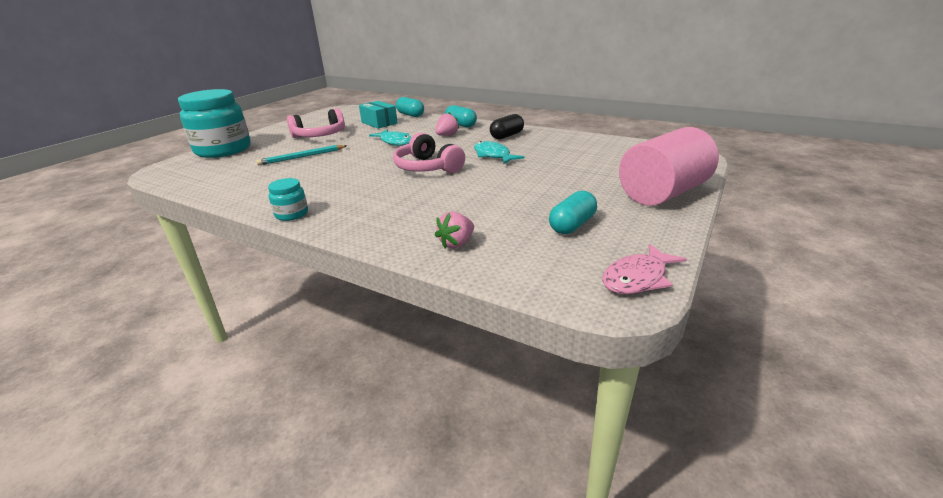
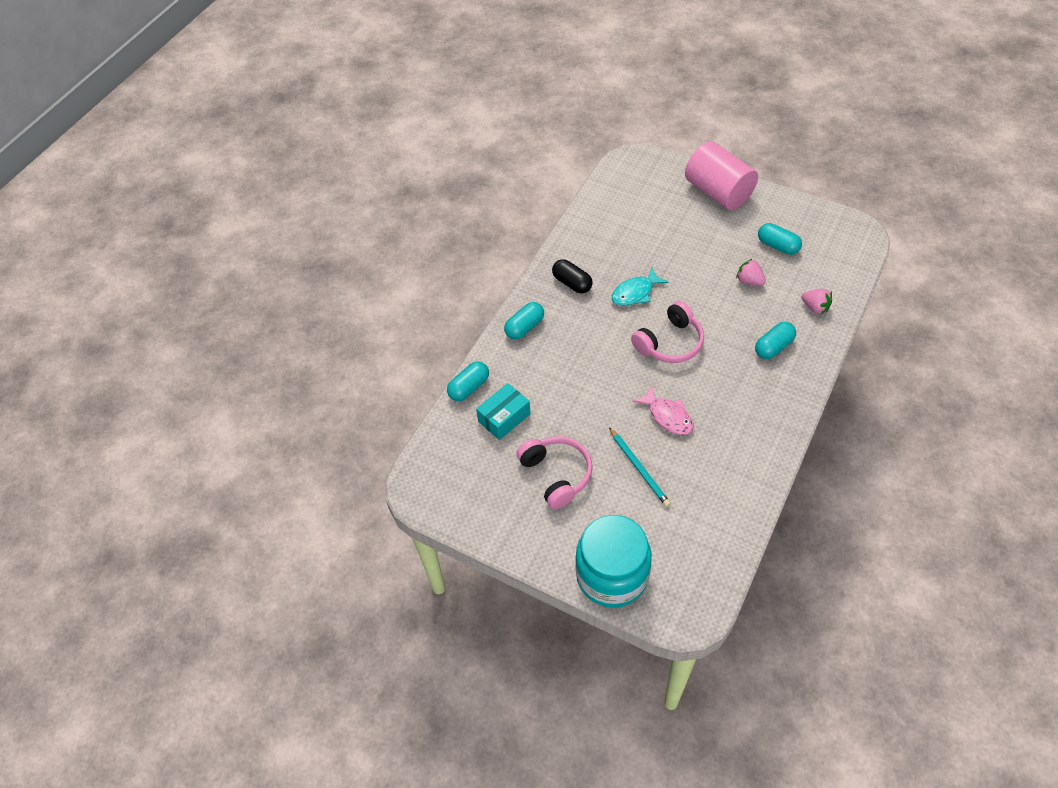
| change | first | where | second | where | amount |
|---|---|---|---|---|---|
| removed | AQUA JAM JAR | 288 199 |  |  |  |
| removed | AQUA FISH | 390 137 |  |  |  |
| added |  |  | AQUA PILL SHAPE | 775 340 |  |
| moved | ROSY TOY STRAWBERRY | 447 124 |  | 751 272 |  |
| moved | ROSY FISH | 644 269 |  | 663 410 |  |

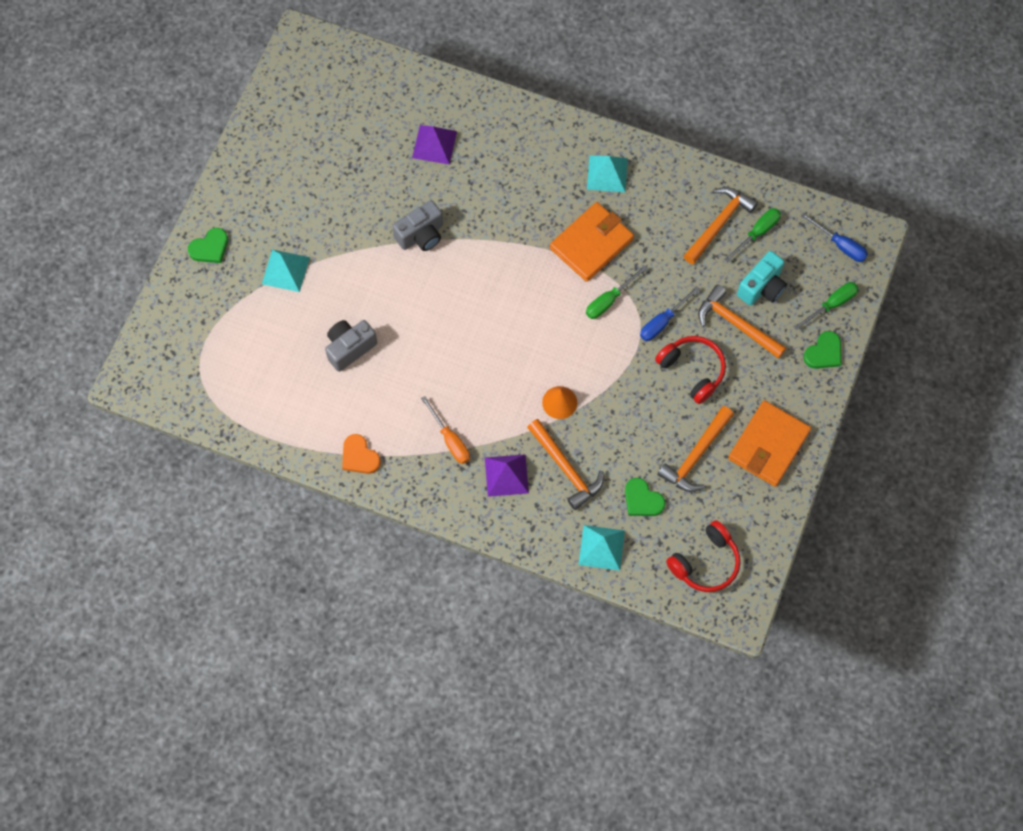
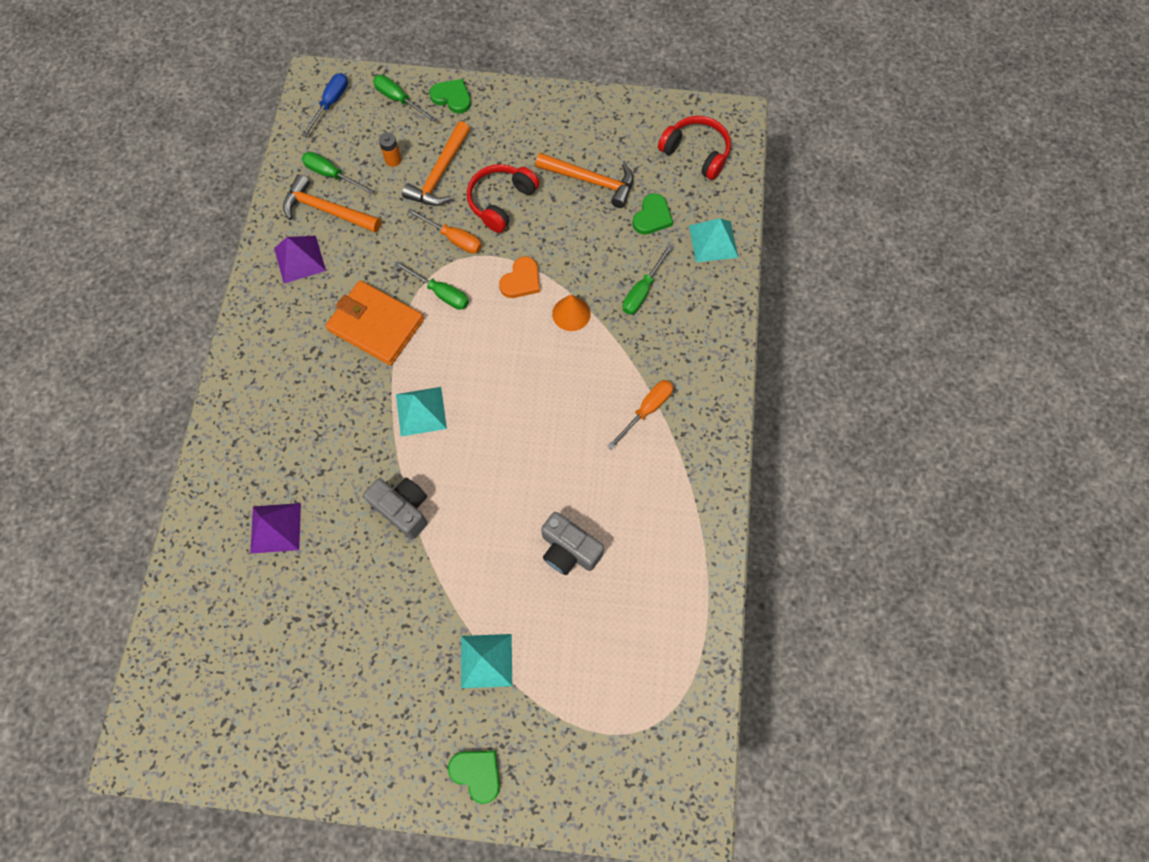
| change | first | where | second | where | amount |
|---|---|---|---|---|---|
| removed | ORANGE-COLOURED WALLET | 769 443 |  |  |  |
| moved | ORANGE-COLOURED HEART | 361 454 |  | 519 277 |  |
| moved | ROYAL PURPLE PYRAMID | 507 475 |  | 300 260 |  |
| moved | AQUA PYRAMID | 607 173 |  | 421 412 |  |
| replaced | ORANGE-COLOURED HAMMER | 565 464 | EMERALD FLAT SCREWDRIVER | 647 280 |  |
| replaced | AQUA PHOTO CAMERA | 762 278 | ORANGE-COLOURED BATTERY | 390 150 |  |
| recoloured | BLUE FLAT SCREWDRIVER | 670 313 | ORANGE-COLOURED FLAT SCREWDRIVER | 444 231 |  |

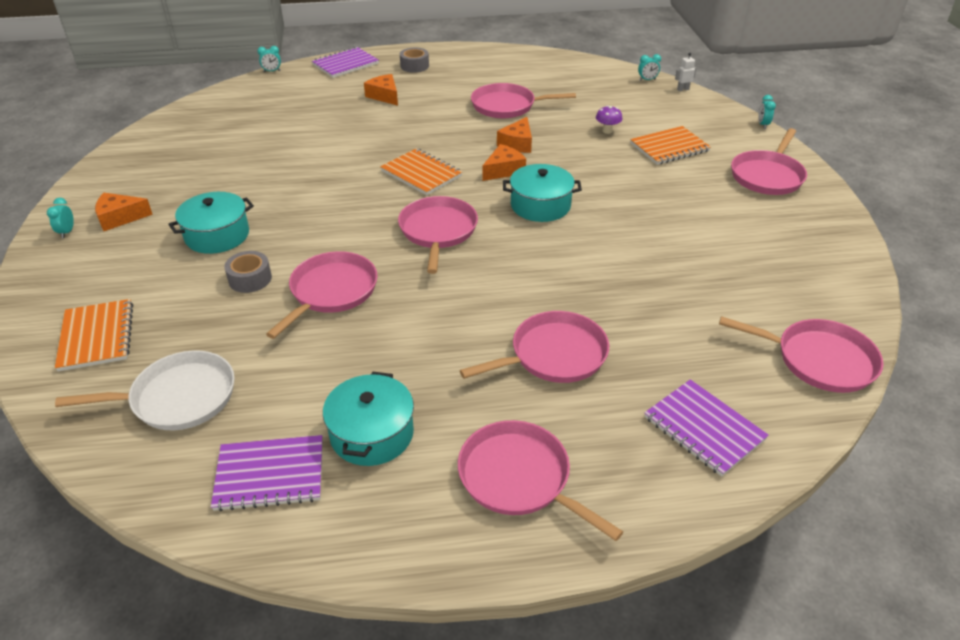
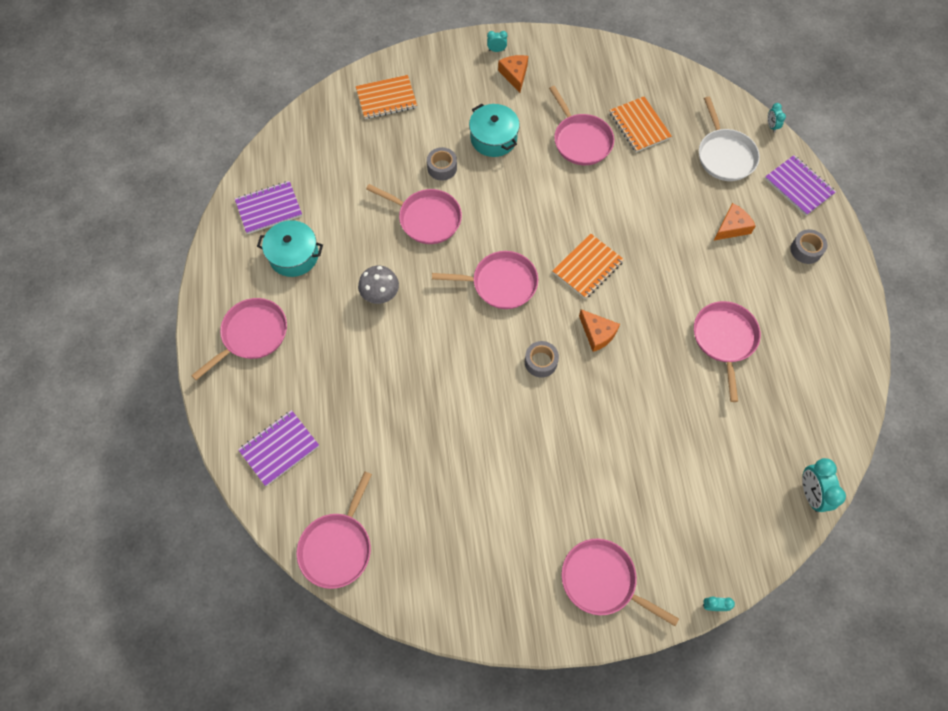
| change | first | where | second | where | amount |
|---|---|---|---|---|---|
| removed | ORANGE-COLOURED CHEESE | 514 135 |  |  |  |
| removed | ROYAL PURPLE MUSHROOM | 609 119 |  |  |  |
| removed | SNOW-WHITE ROBOT FIGURE | 685 72 |  |  |  |
| added |  |  | GREY MUSHROOM | 378 285 |  |
| moved | SNOW-WHITE SKILLET | 145 390 |  | 729 138 |  |
| moved | ROSY SKILLET | 534 347 |  | 581 125 |  |
| moved | ORANGE-COLOURED NOTEBOOK | 670 145 |  | 640 124 |  |
| replaced | AQUA STOCKPOT | 542 193 | GREY STICKY TAPE | 542 359 |  |
| turned | ROYAL PURPLE NOTEBOOK | 267 473 |  | 268 207 | 75 degrees clockwise |
| resized | AQUA BEDSIDE CLOCK | 649 67 |  | 824 485 | x1.84 |

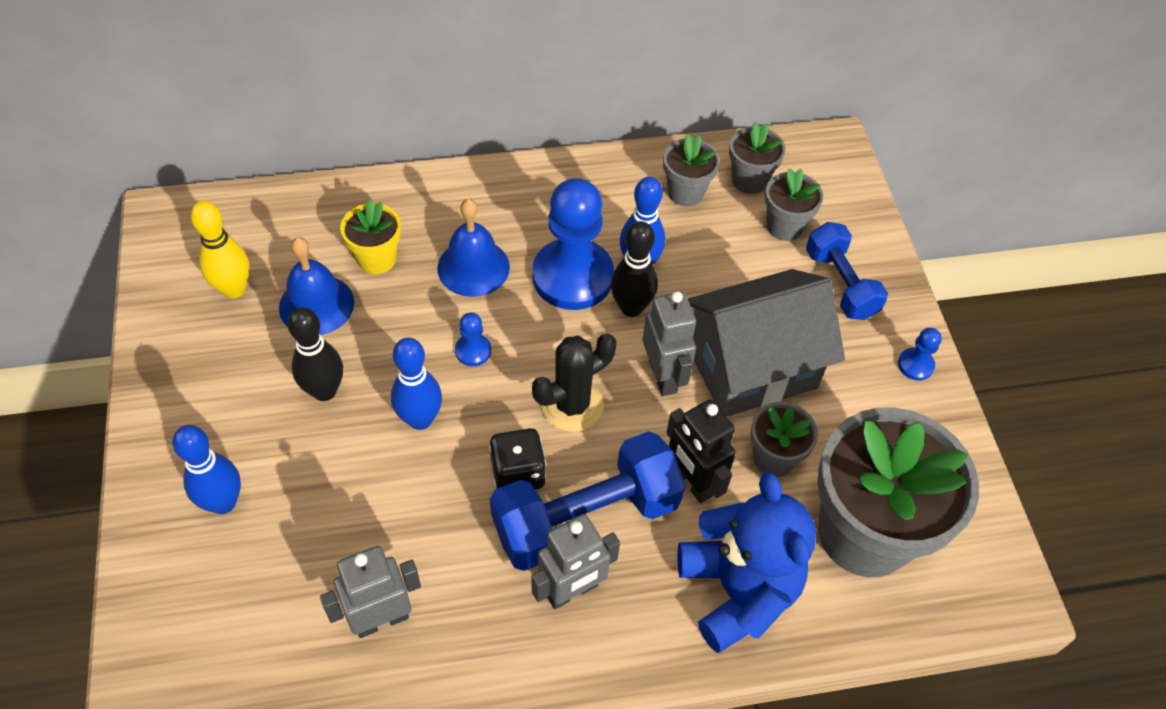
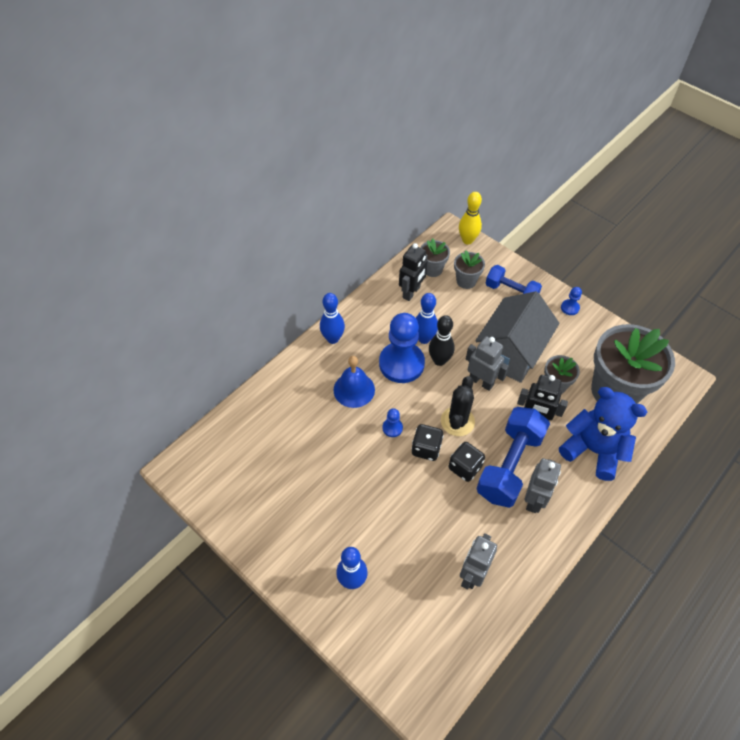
| change | first | where | second | where | amount |
|---|---|---|---|---|---|
| removed | BLUE SCHOOL BELL | 316 286 |  |  |  |
| removed | JET-BLACK BOWLING PIN | 315 354 |  |  |  |
| removed | GOLDEN FLOWER POT | 370 237 |  |  |  |
| added |  |  | JET-BLACK DICE | 427 442 |  |
| moved | GOLDEN BOWLING PIN | 220 250 |  | 470 218 |  |
| moved | BLUE BOWLING PIN | 416 384 |  | 332 318 |  |
| replaced | GREY FLOWER POT | 691 170 | JET-BLACK ROBOT FIGURE | 413 272 |  |

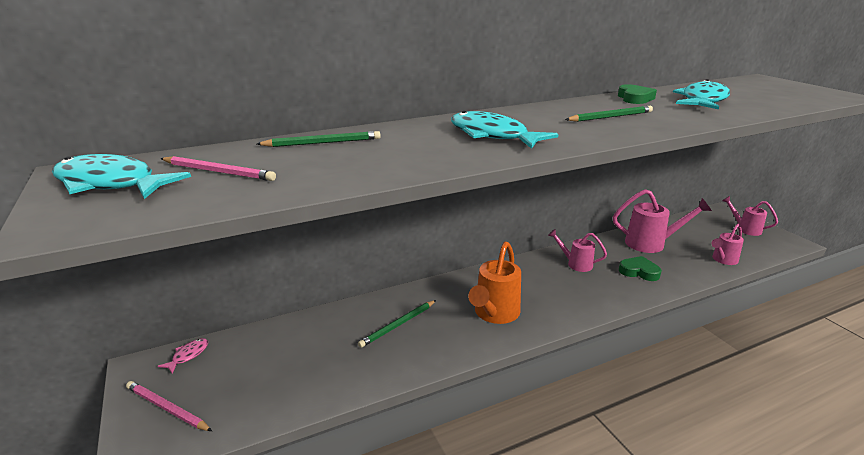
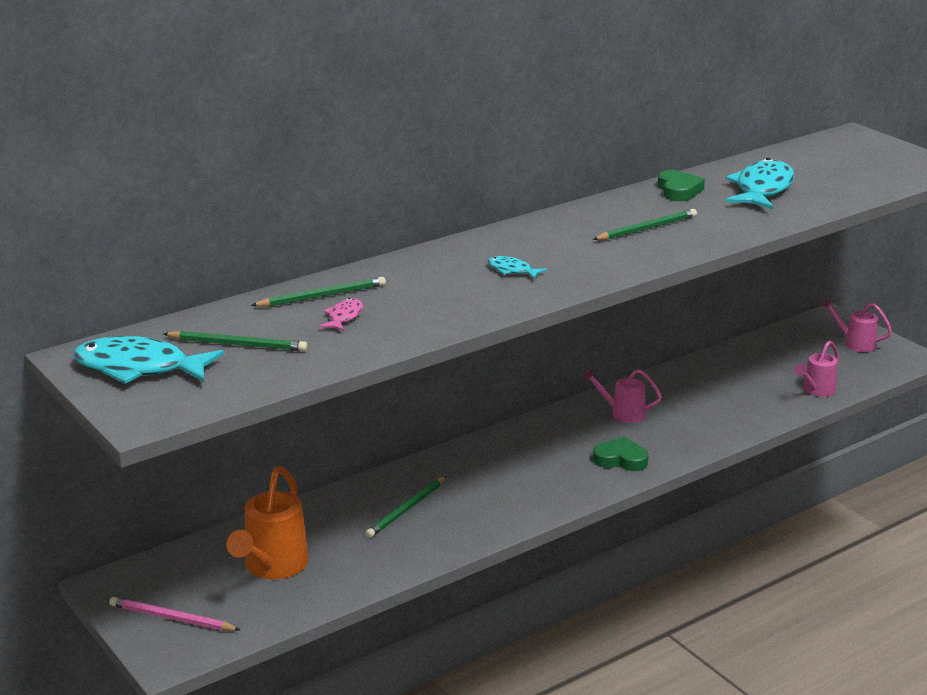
| change | first | where | second | where | amount |
|---|---|---|---|---|---|
| removed | ROSY WATERING POT | 662 221 |  |  |  |
| moved | ROSY FISH | 183 355 |  | 341 314 |  |
| moved | ORANGE-COLOURED WATERING POT | 494 283 |  | 268 522 |  |
| moved | EMERALD HEART | 640 268 |  | 620 454 |  |
| recoloured | ROSY LEAD PENCIL | 218 168 | EMERALD LEAD PENCIL | 235 341 |  |
| resized | AQUA FISH | 505 130 |  | 517 267 | x0.47 |

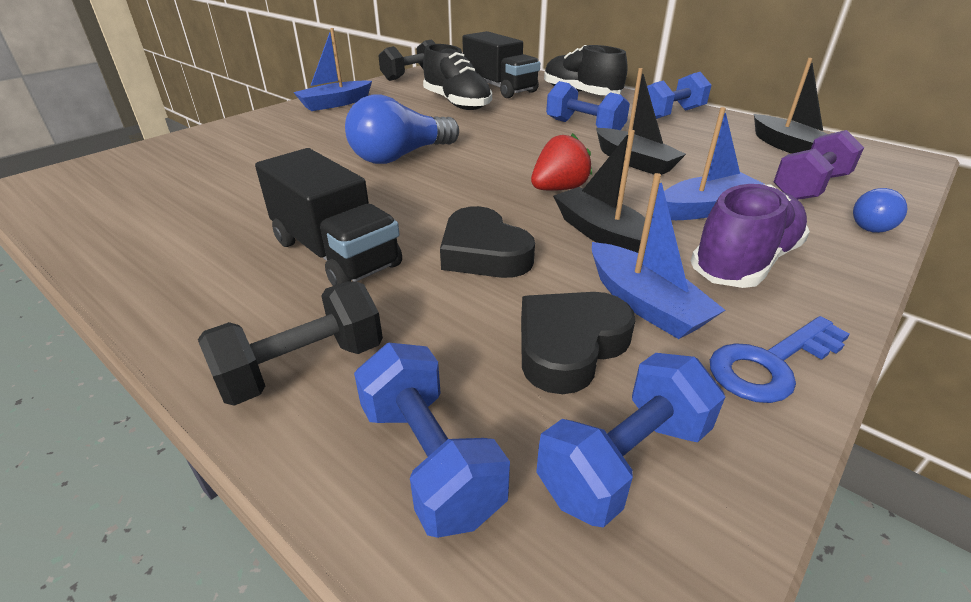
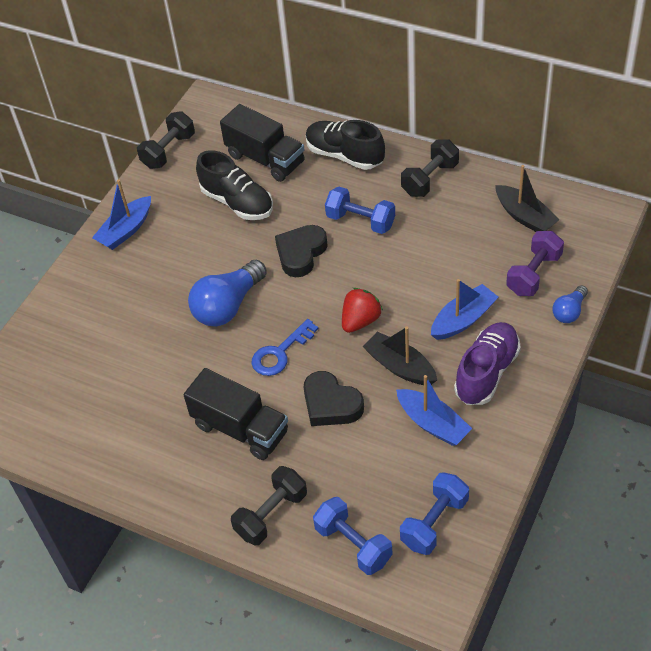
| change | first | where | second | where | amount |
|---|---|---|---|---|---|
| removed | JET-BLACK SAILBOAT | 641 121 |  |  |  |
| moved | JET-BLACK HEART | 578 343 |  | 301 251 |  |
| moved | BLUE DOOR KEY | 780 359 |  | 284 347 |  |
| recoloured | BLUE HAND WEIGHT | 679 95 | JET-BLACK HAND WEIGHT | 430 168 |  |

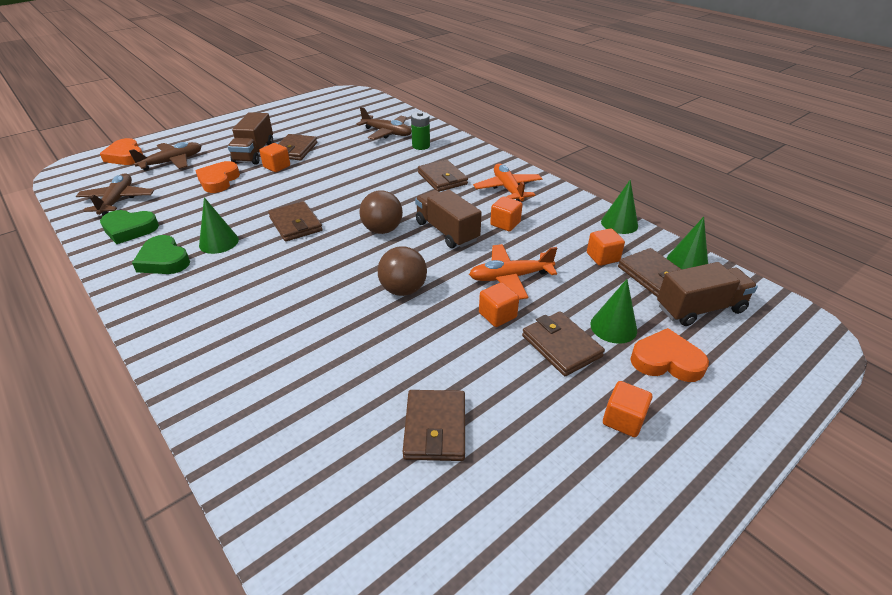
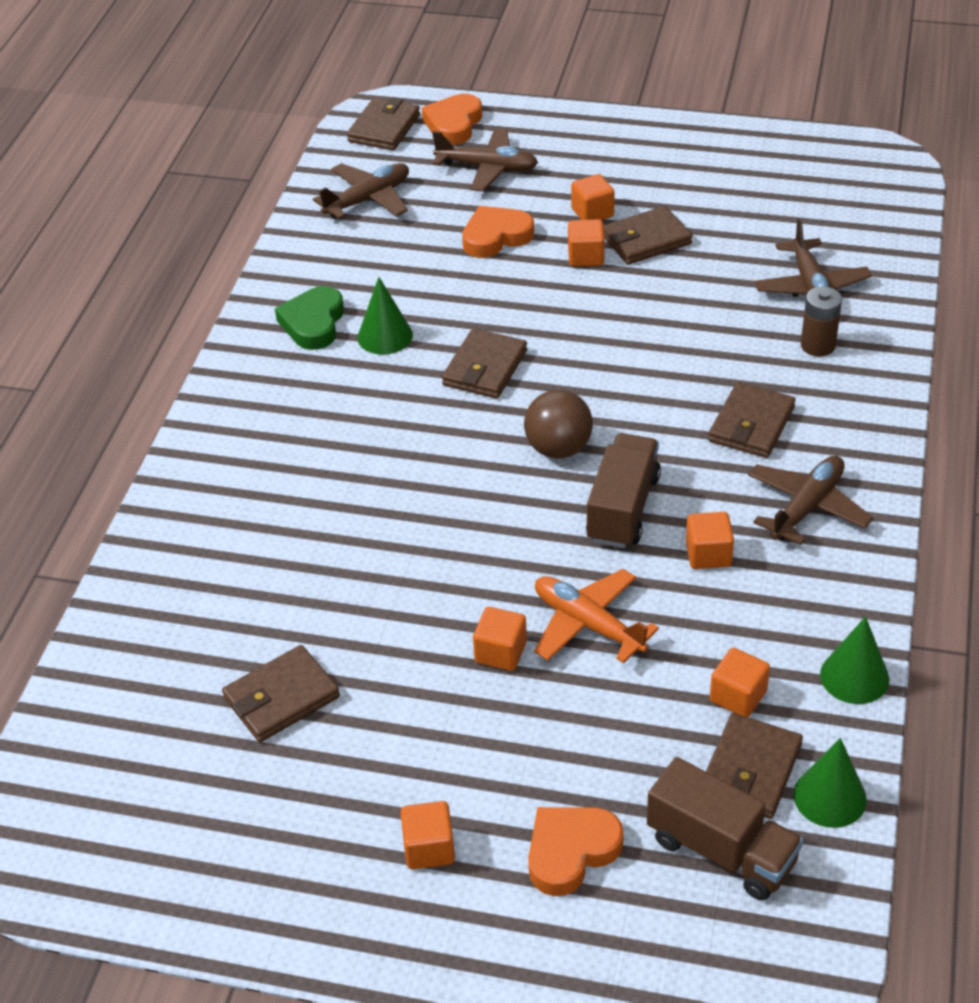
| change | first | where | second | where | amount |
|---|---|---|---|---|---|
| removed | EMERALD HEART | 129 227 |  |  |  |
| removed | RUSSET PLAY BALL | 402 271 |  |  |  |
| removed | EMERALD SOLID CONE | 613 311 |  |  |  |
| moved | RUSSET WALLET | 563 343 |  | 383 123 |  |
| replaced | RUSSET LORRY | 251 138 | ORANGE-COLOURED SOLID CUBE | 593 197 |  |
| recoloured | EMERALD BATTERY | 420 131 | RUSSET BATTERY | 821 321 |  |
| recoloured | ORANGE-COLOURED PLANE | 507 182 | RUSSET PLANE | 810 500 |  |
| turned | ORANGE-COLOURED HEART | 669 355 |  | 576 851 | 105 degrees counterclockwise |

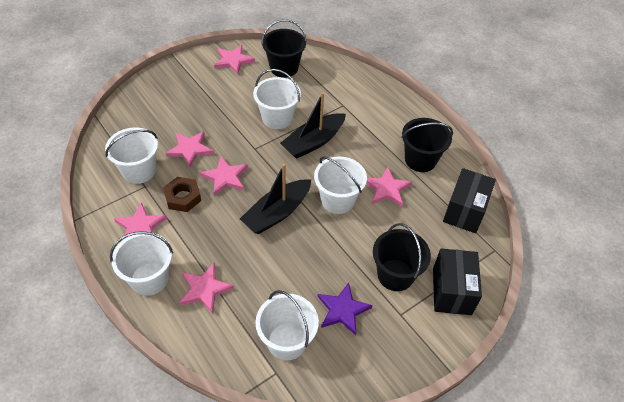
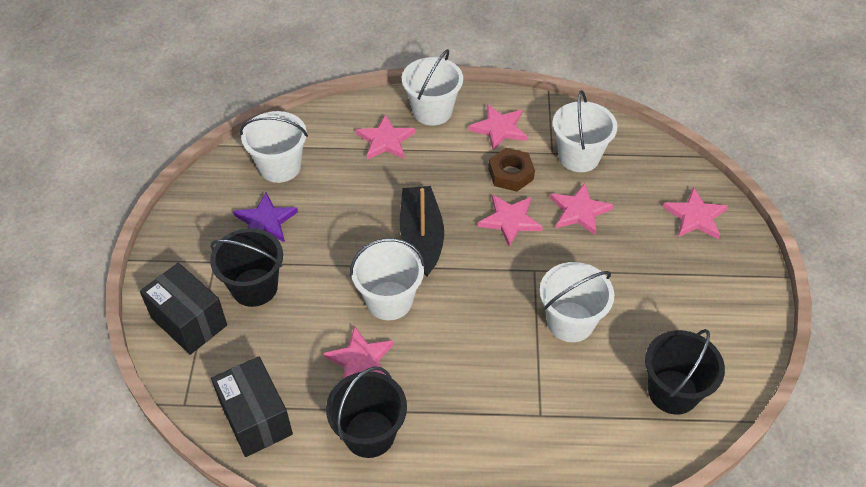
| change | first | where | second | where | amount |
|---|---|---|---|---|---|
| removed | JET-BLACK SAILBOAT | 313 125 |  |  |  |
| moved | ROSY STAR SHAPE | 234 60 |  | 695 213 |  |

